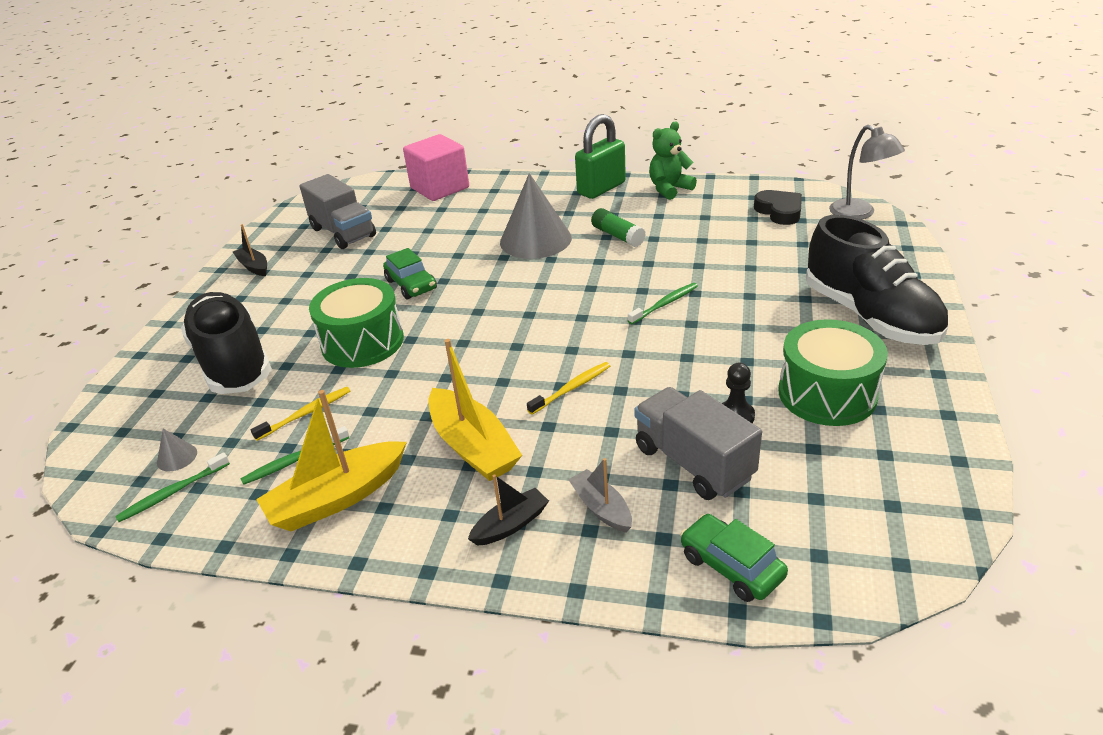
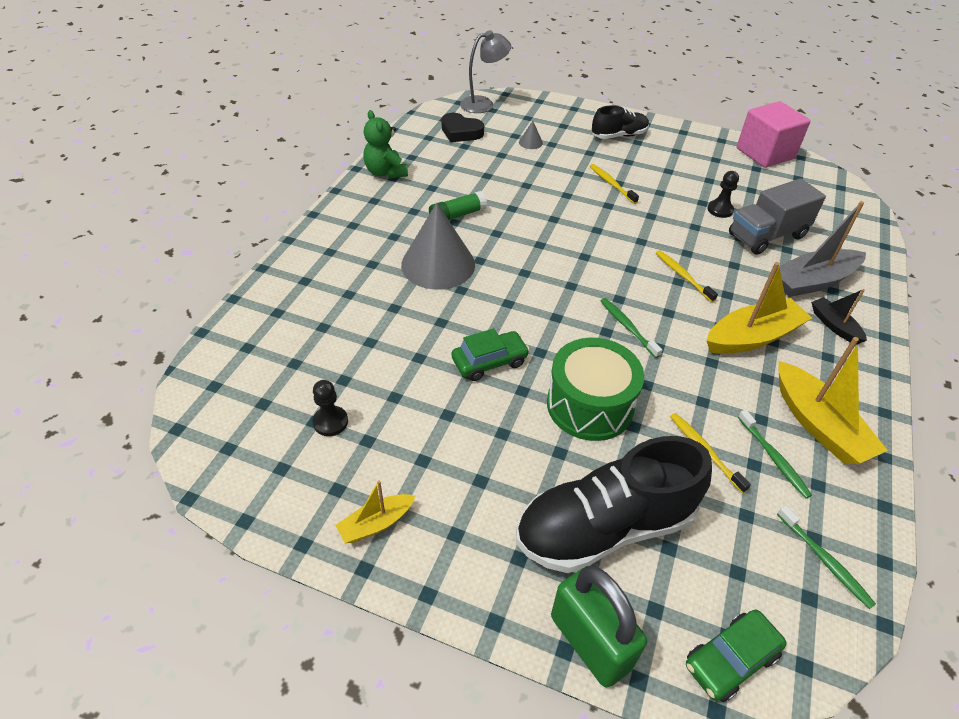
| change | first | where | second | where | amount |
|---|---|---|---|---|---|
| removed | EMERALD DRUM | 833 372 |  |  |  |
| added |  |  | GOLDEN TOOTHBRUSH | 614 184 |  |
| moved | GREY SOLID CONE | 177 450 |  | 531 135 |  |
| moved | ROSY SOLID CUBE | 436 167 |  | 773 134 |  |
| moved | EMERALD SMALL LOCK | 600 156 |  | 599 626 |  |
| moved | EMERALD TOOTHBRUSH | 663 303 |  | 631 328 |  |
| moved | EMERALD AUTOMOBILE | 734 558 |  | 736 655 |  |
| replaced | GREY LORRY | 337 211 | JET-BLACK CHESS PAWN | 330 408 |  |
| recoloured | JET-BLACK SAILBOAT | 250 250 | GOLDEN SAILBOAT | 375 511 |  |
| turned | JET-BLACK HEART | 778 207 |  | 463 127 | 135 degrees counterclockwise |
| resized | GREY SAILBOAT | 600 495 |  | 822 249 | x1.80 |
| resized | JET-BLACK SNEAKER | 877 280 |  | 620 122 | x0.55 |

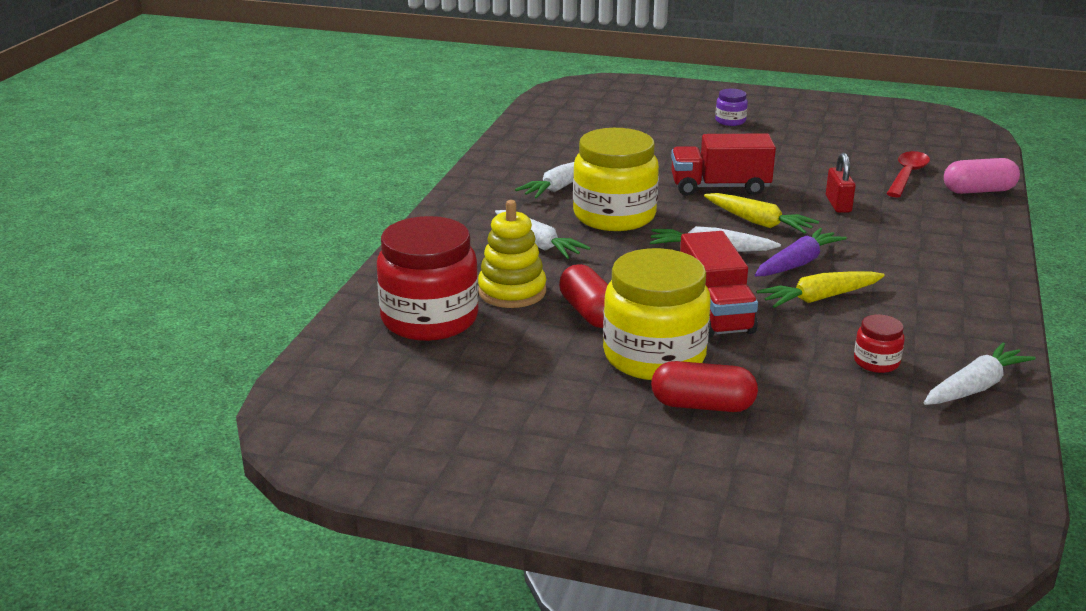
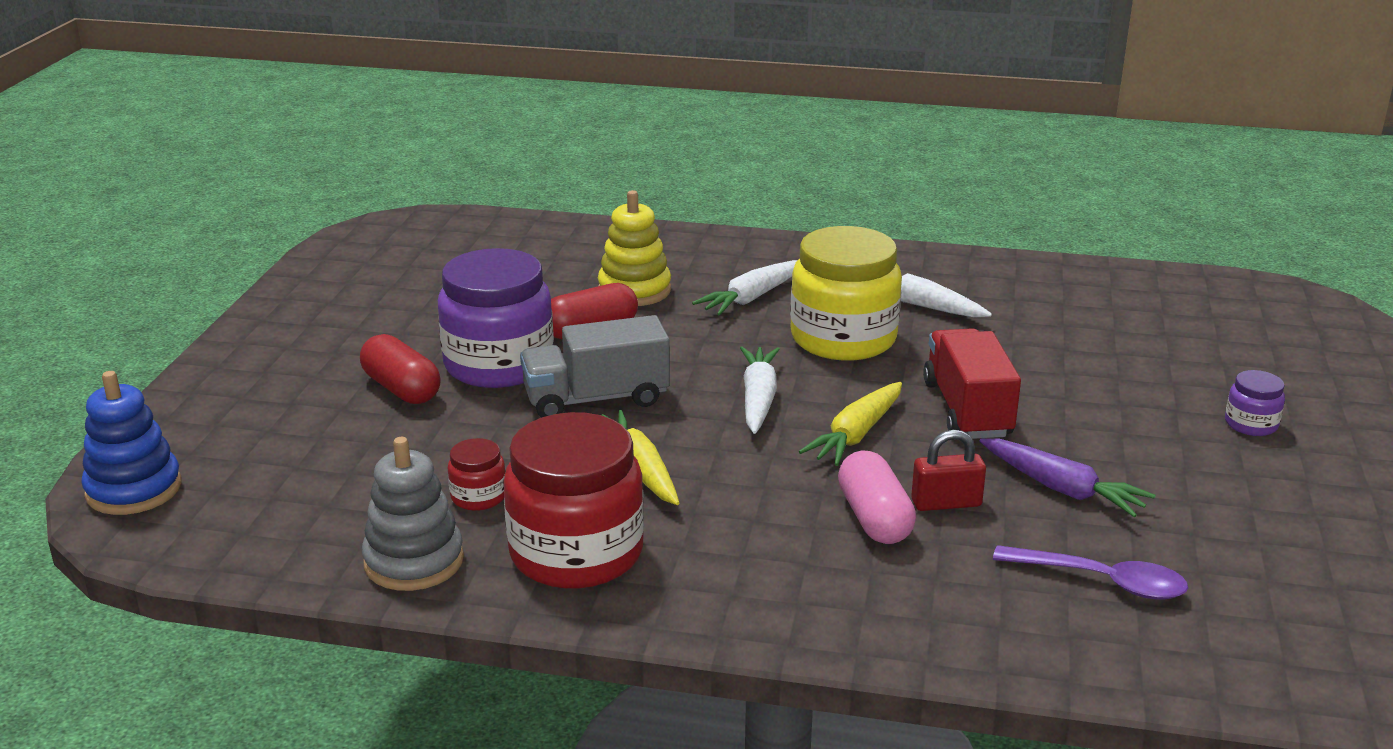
| change | first | where | second | where | amount |
|---|---|---|---|---|---|
| added |  |  | BLUE STACKING RINGS | 131 443 |  |
| moved | CRIMSON JAM JAR | 428 278 |  | 573 500 |  |
| moved | ROYAL PURPLE CARROT | 801 252 |  | 1068 477 |  |
| moved | ROSY PILL SHAPE | 982 176 |  | 877 497 |  |
| replaced | SNOW-WHITE CARROT | 980 374 | GREY STACKING RINGS | 413 514 |  |
| recoloured | GOLDEN JAM JAR | 657 314 | ROYAL PURPLE JAM JAR | 496 318 |  |
| recoloured | CRIMSON LORRY | 719 284 | GREY LORRY | 595 366 |  |
| recoloured | CRIMSON TEASPOON | 908 174 | ROYAL PURPLE TEASPOON | 1090 572 |  |
| turned | CRIMSON PILL SHAPE | 704 386 |  | 400 369 | 45 degrees counterclockwise |

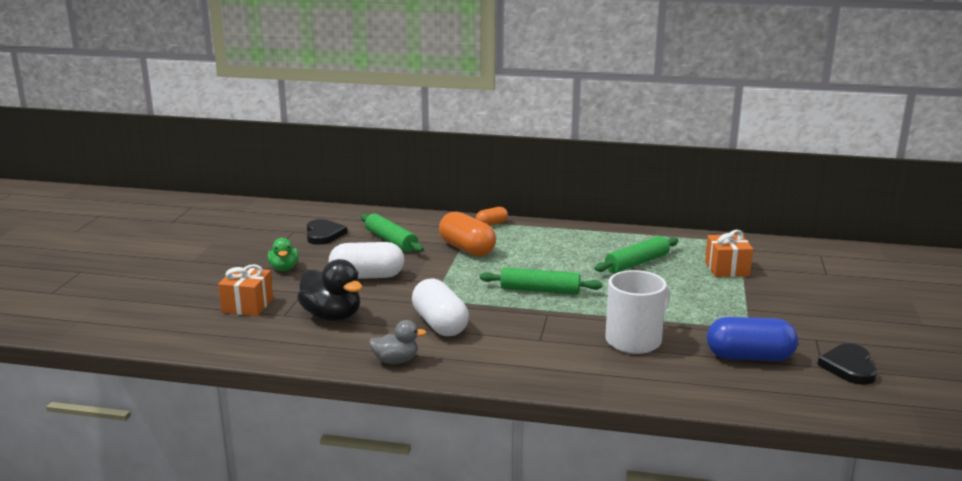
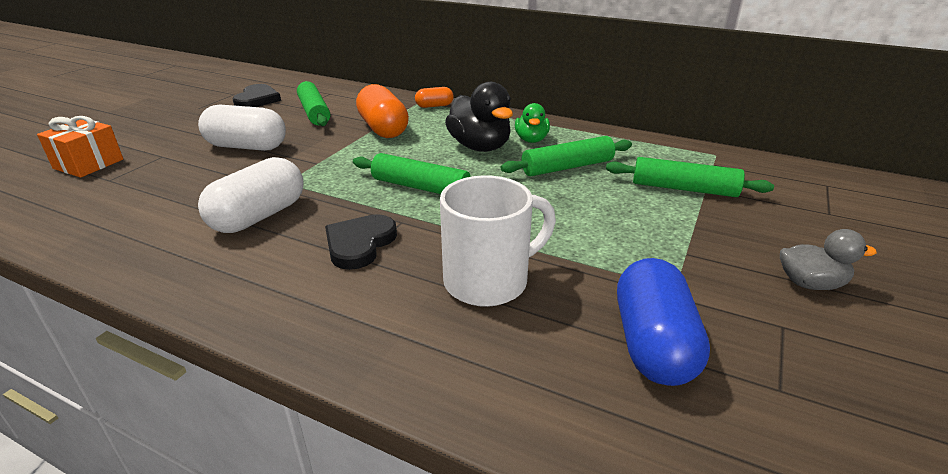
| change | first | where | second | where | amount |
|---|---|---|---|---|---|
| moved | EMERALD DUCK | 283 254 |  | 532 123 |  |
| moved | JET-BLACK DUCK | 329 290 |  | 479 117 |  |
| moved | GREY DUCK | 397 342 |  | 828 259 |  |
| moved | JET-BLACK HEART | 847 364 |  | 361 242 |  |
| replaced | ORANGE-COLOURED WRAPPED GIFT | 729 253 | EMERALD DOUGH ROLLER | 690 177 |  |
| turned | SNOW-WHITE PILL SHAPE | 440 307 |  | 251 195 | 45 degrees clockwise |
| turned | BLUE PILL SHAPE | 752 339 |  | 663 322 | 75 degrees clockwise |

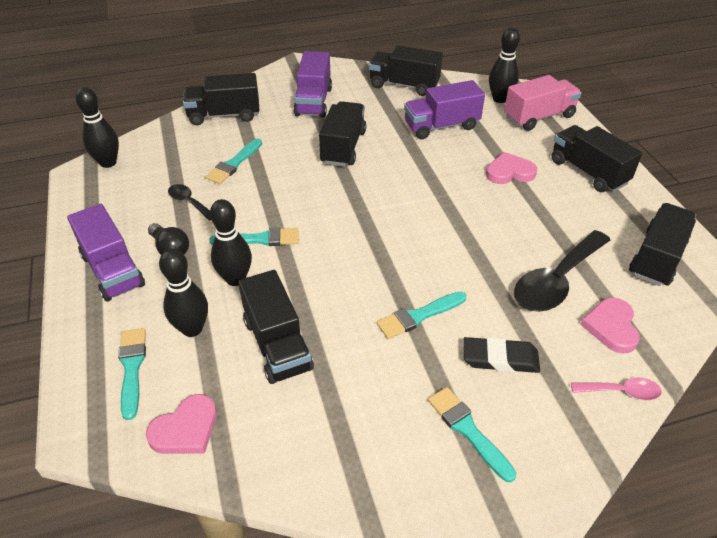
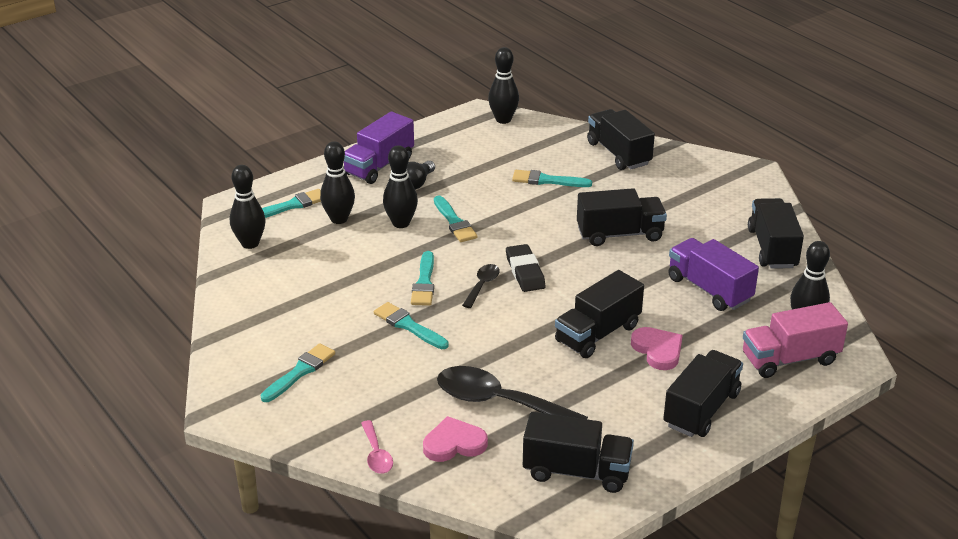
| change | first | where | second | where | amount |
|---|---|---|---|---|---|
| removed | ROYAL PURPLE LORRY | 313 84 |  |  |  |
| added |  |  | AQUA BRUSH | 422 278 |  |
| moved | JET-BLACK TEASPOON | 189 202 |  | 481 286 |  |
| moved | JET-BLACK LORRY | 276 327 |  | 599 314 |  |
| moved | JET-BLACK ERASER | 501 355 |  | 525 268 |  |
| replaced | ROSY HEART | 181 424 | JET-BLACK BOWLING PIN | 248 207 |  |
| turned | ROSY LORRY | 543 103 |  | 795 340 | 120 degrees clockwise |

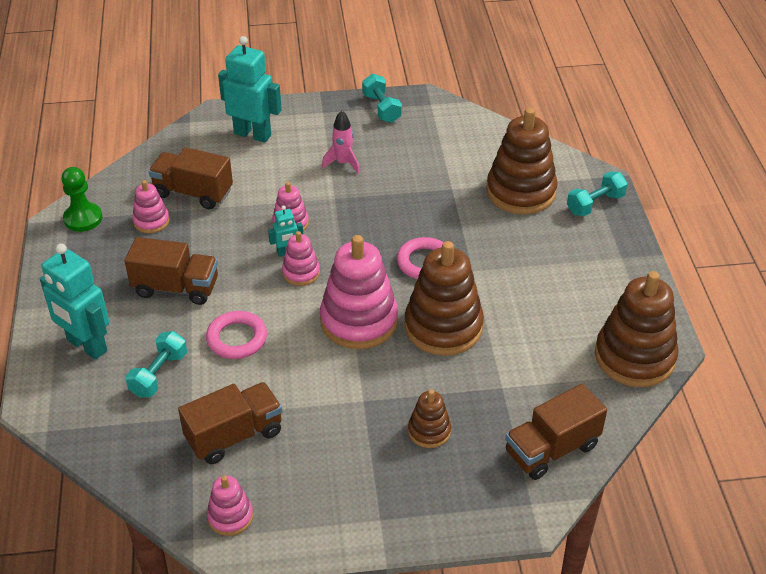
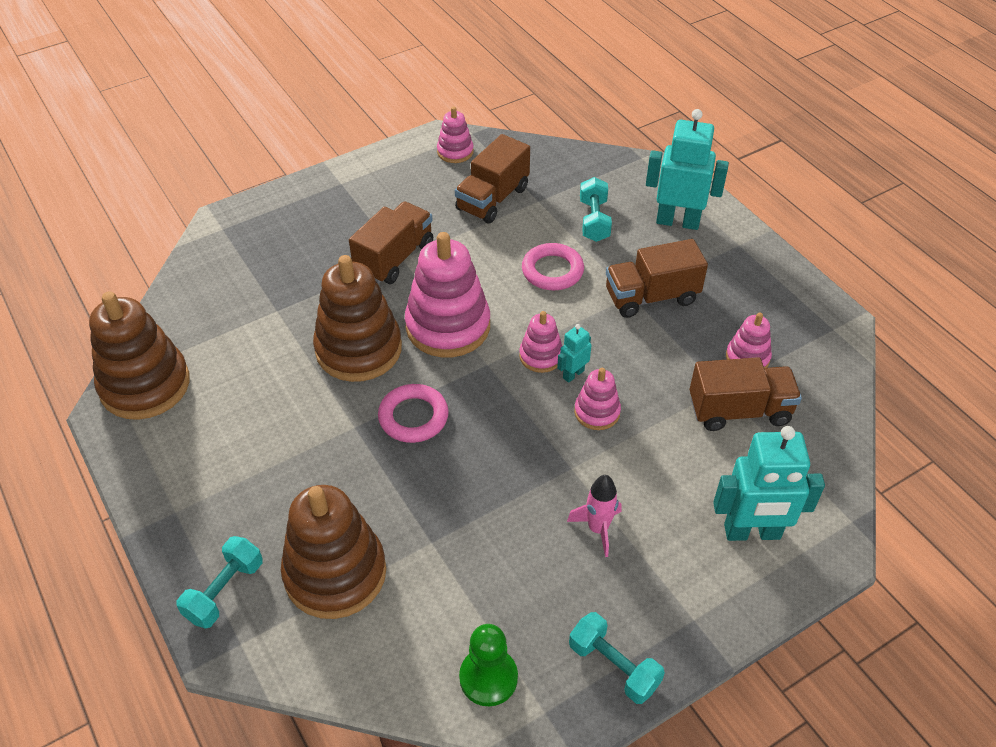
| change | first | where | second | where | amount |
|---|---|---|---|---|---|
| removed | RUSSET STACKING RINGS | 429 419 |  |  |  |
| moved | EMERALD CHESS PAWN | 81 199 |  | 488 665 |  |
| moved | RUSSET LORRY | 556 432 |  | 391 243 |  |

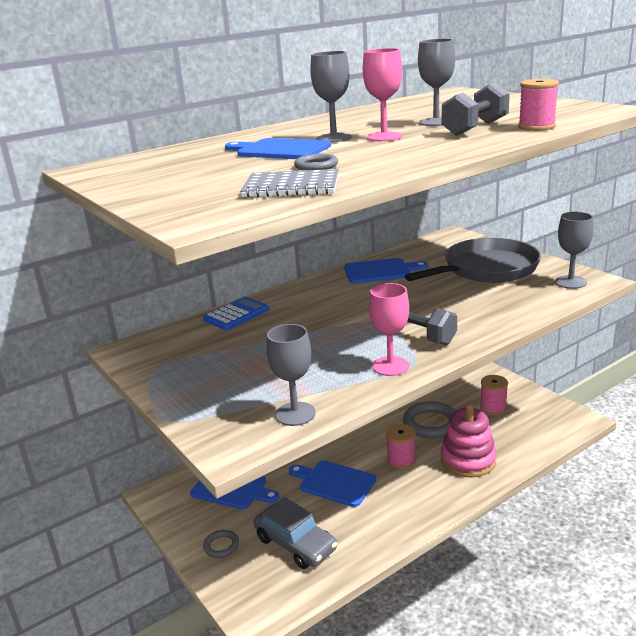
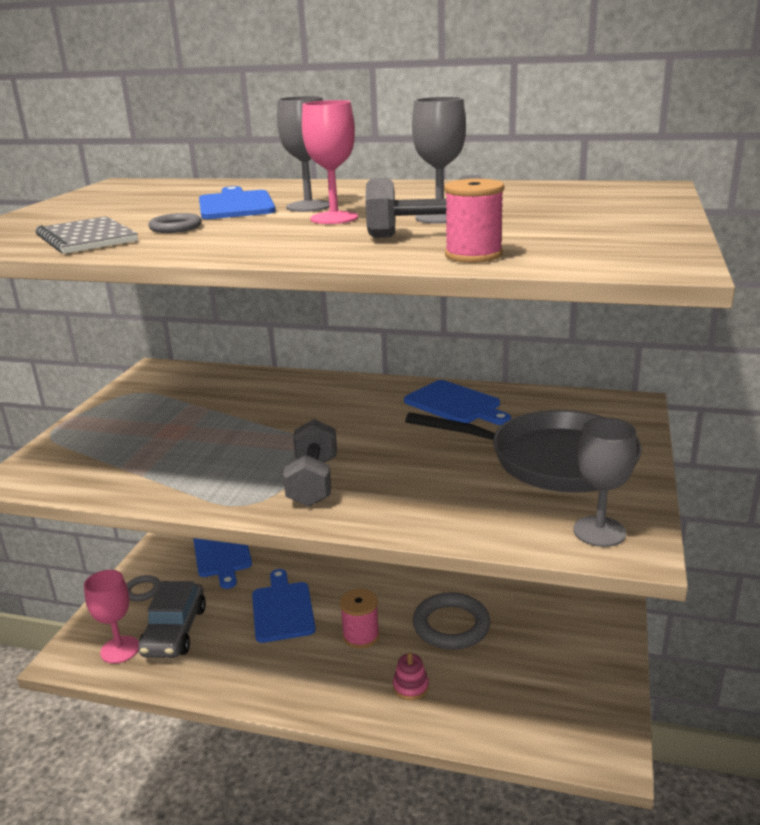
| change | first | where | second | where | amount |
|---|---|---|---|---|---|
| removed | BLUE CALCULATOR | 236 313 |  |  |  |
| removed | GREY CHALICE | 291 375 |  |  |  |
| removed | ROSY BOBBIN | 494 395 |  |  |  |
| moved | ROSY CHALICE | 389 329 |  | 111 617 |  |
| resized | ROSY STACKING RINGS | 469 440 |  | 411 676 | x0.47 |

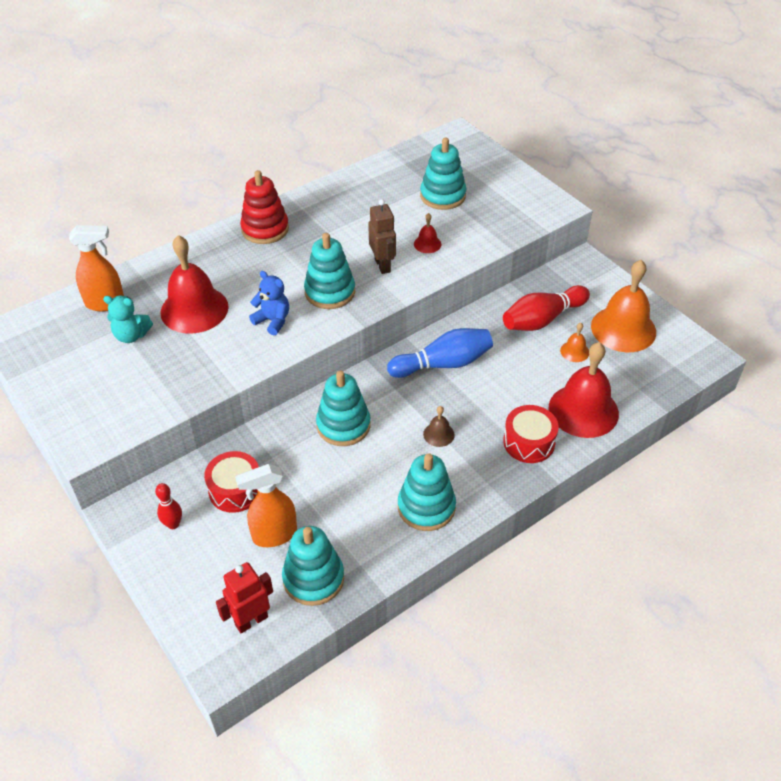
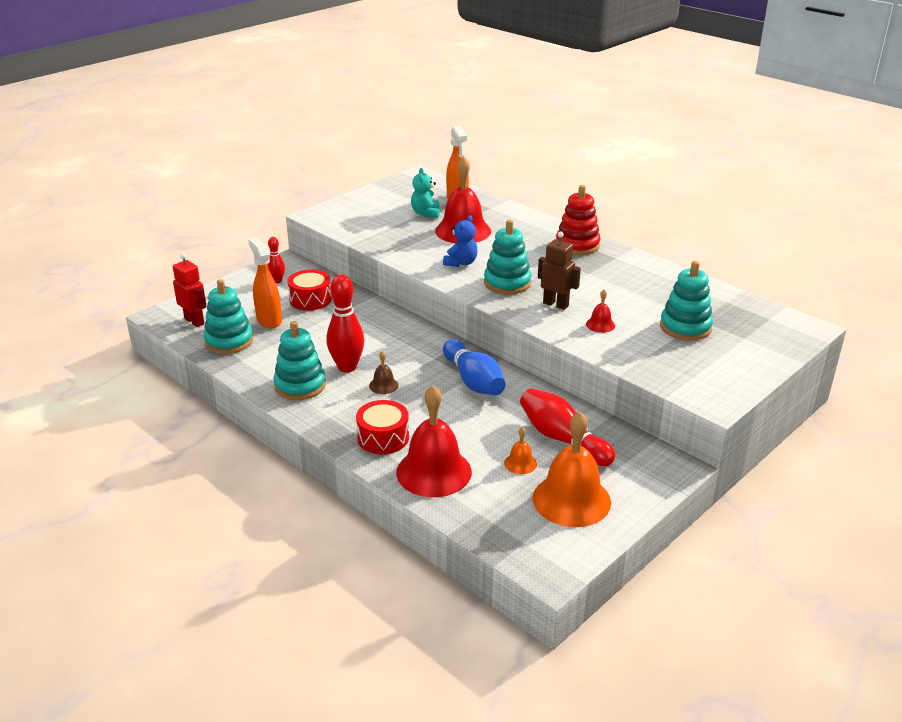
| change | first | where | second | where | amount |
|---|---|---|---|---|---|
| removed | AQUA STACKING RINGS | 343 408 |  |  |  |
| added |  |  | CRIMSON BOWLING PIN | 345 323 |  |
| turned | RUSSET ROBOT FIGURE | 382 236 |  | 559 271 | 120 degrees counterclockwise |

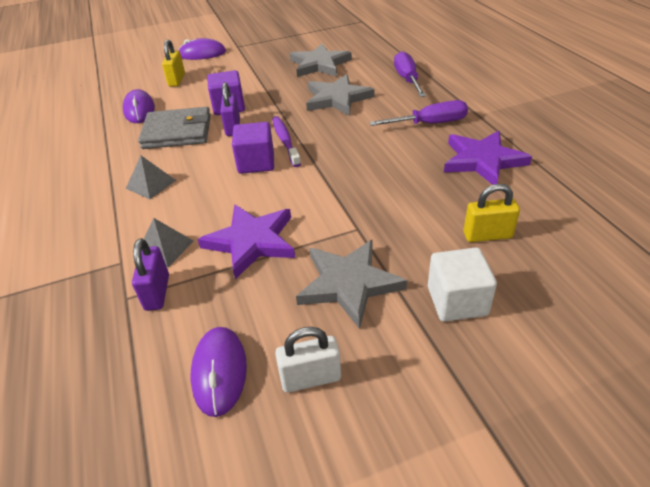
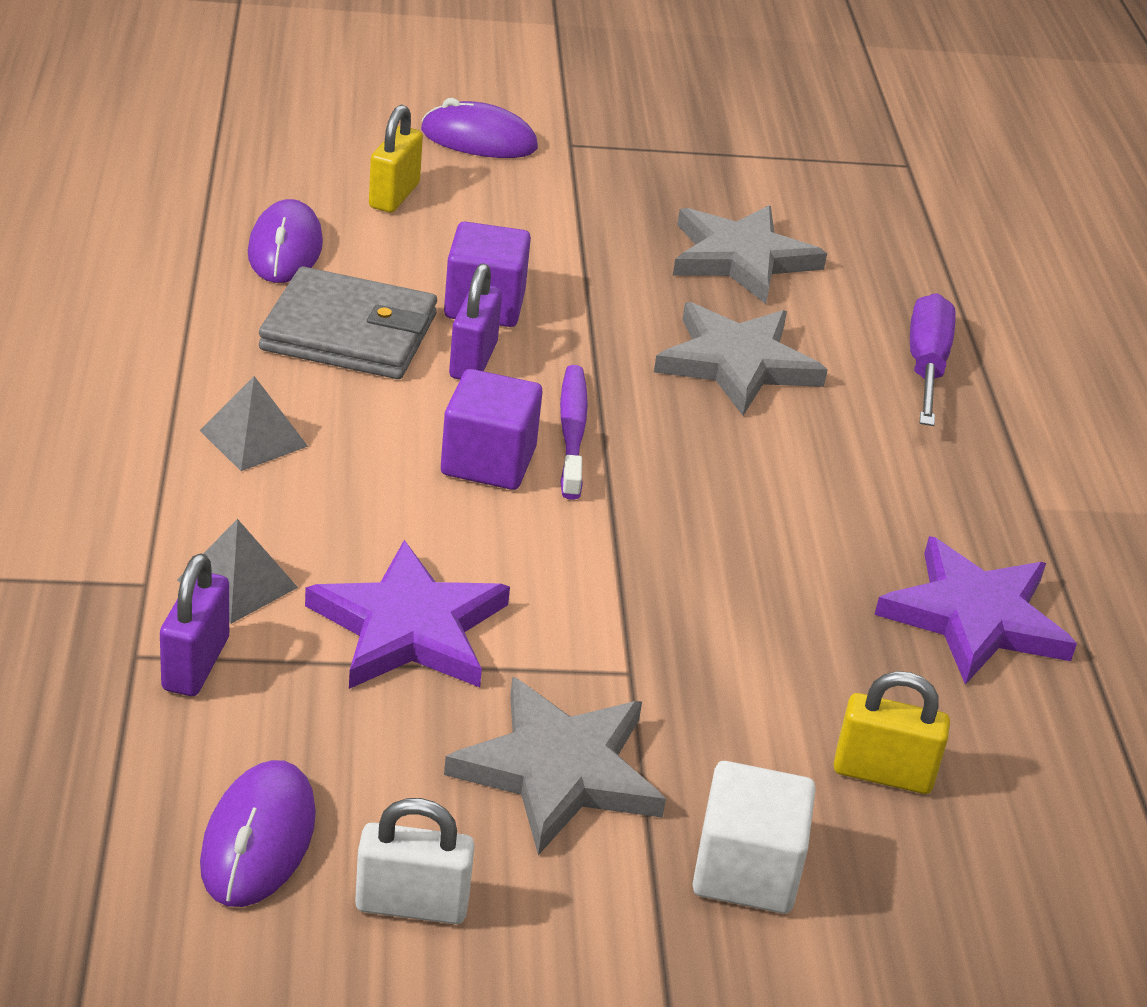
| change | first | where | second | where | amount |
|---|---|---|---|---|---|
| removed | ROYAL PURPLE FLAT SCREWDRIVER | 418 113 |  |  |  |

